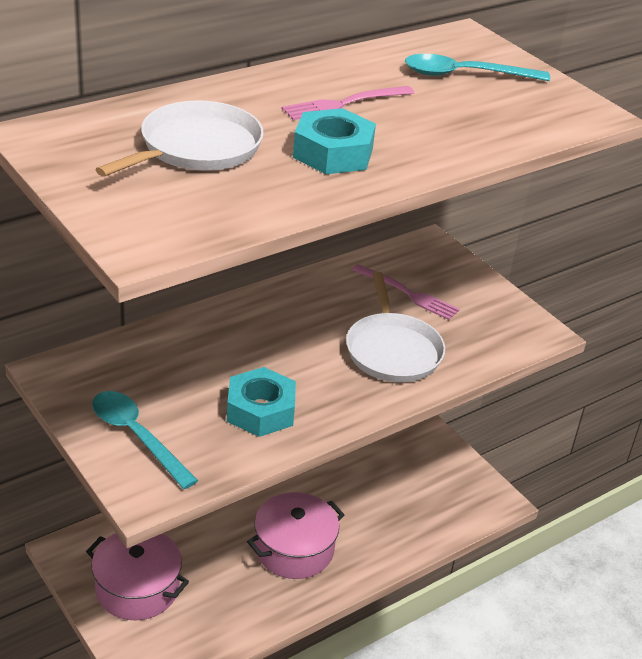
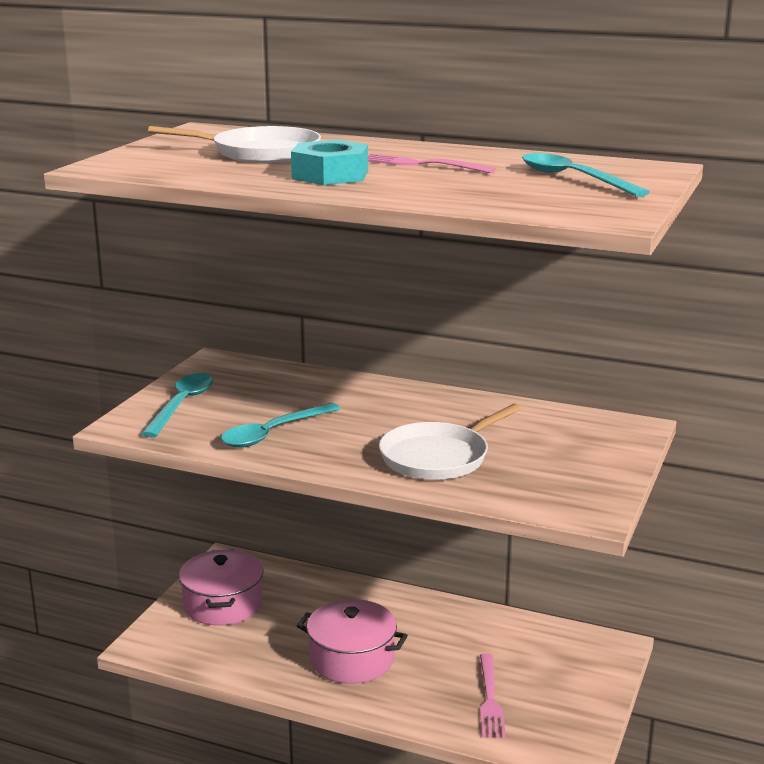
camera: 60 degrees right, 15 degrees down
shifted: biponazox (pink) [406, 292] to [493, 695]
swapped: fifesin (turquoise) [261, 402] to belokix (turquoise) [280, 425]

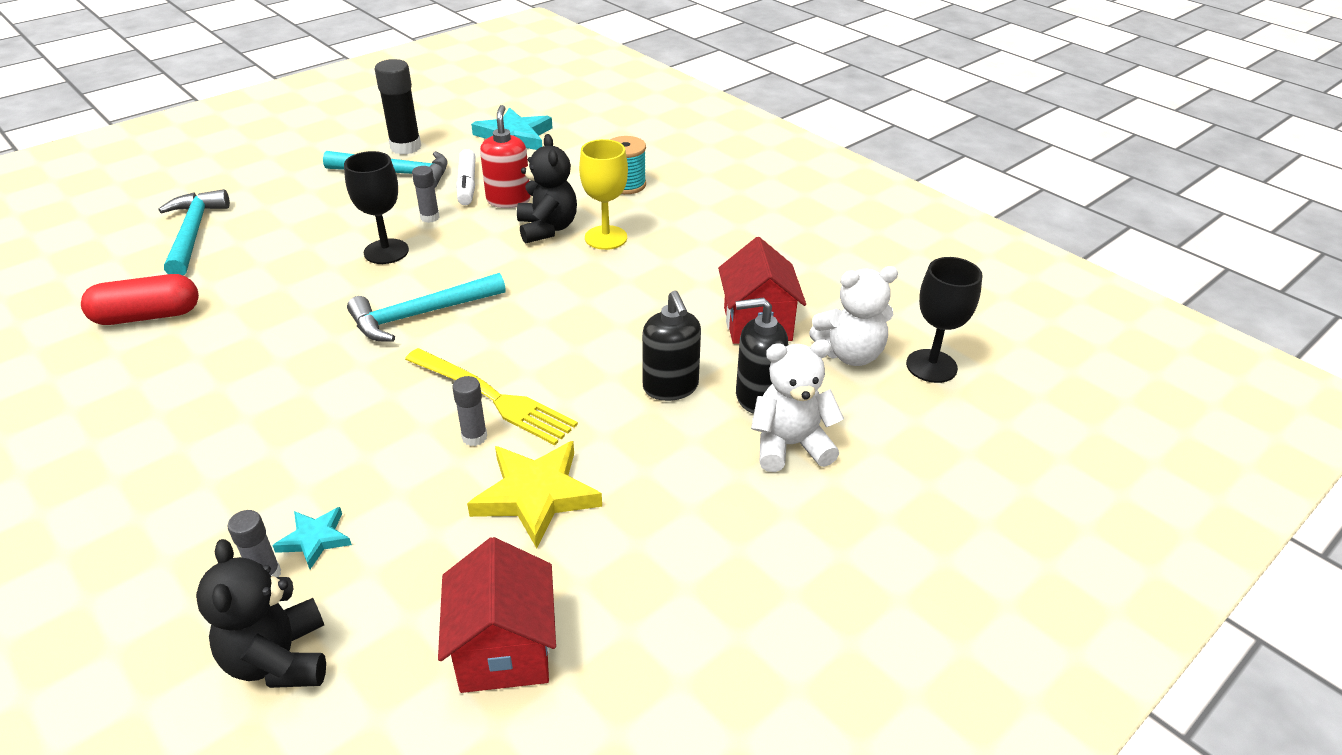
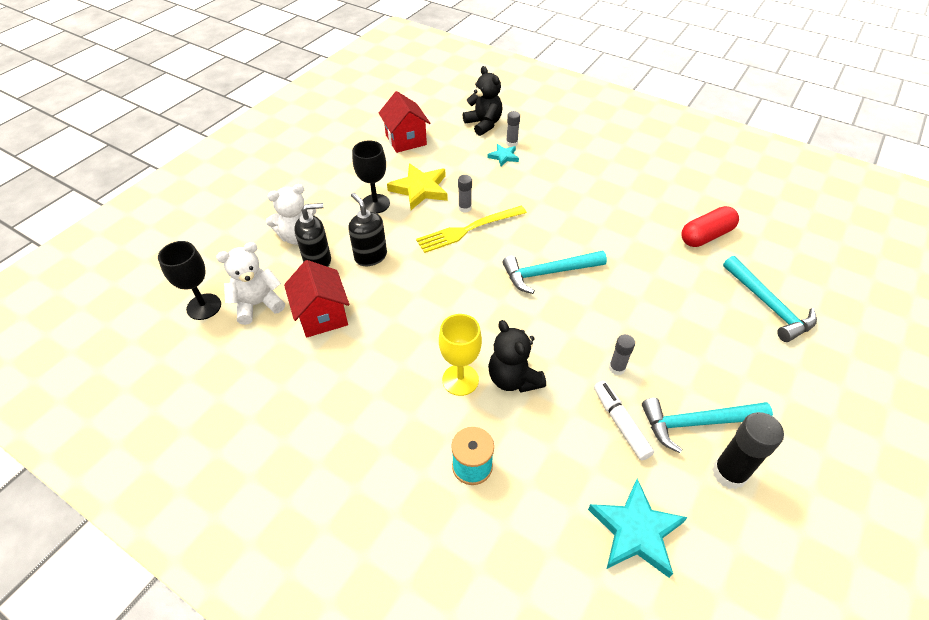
camera: 165 degrees right, 10 degrees up
gone: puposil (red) [505, 156]
shifted: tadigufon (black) [376, 207] to [371, 176]
rotated: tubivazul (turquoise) [426, 307] = [554, 272] 150 degrees counterclockwise; biponazox (yellow) [491, 396] = [471, 229] 45 degrees counterclockwise

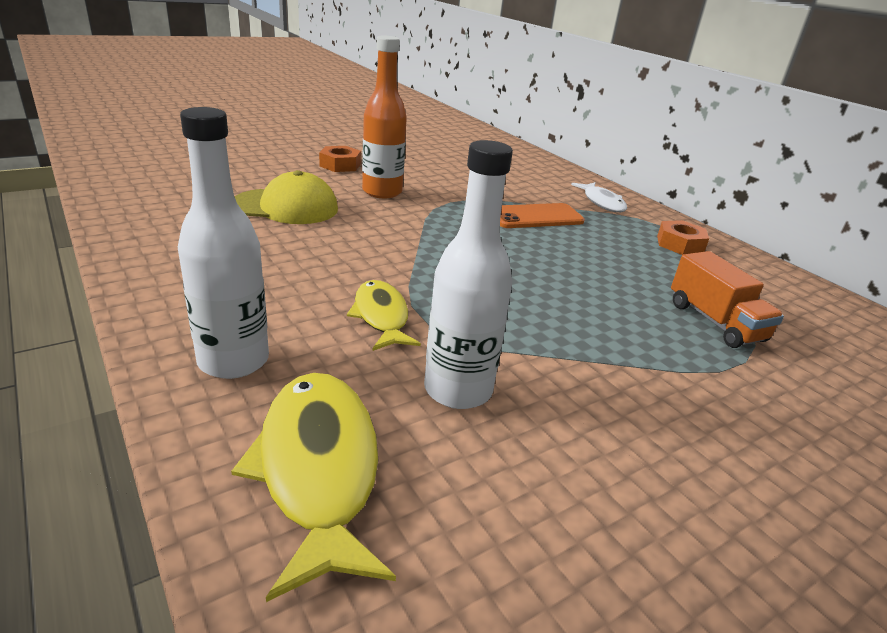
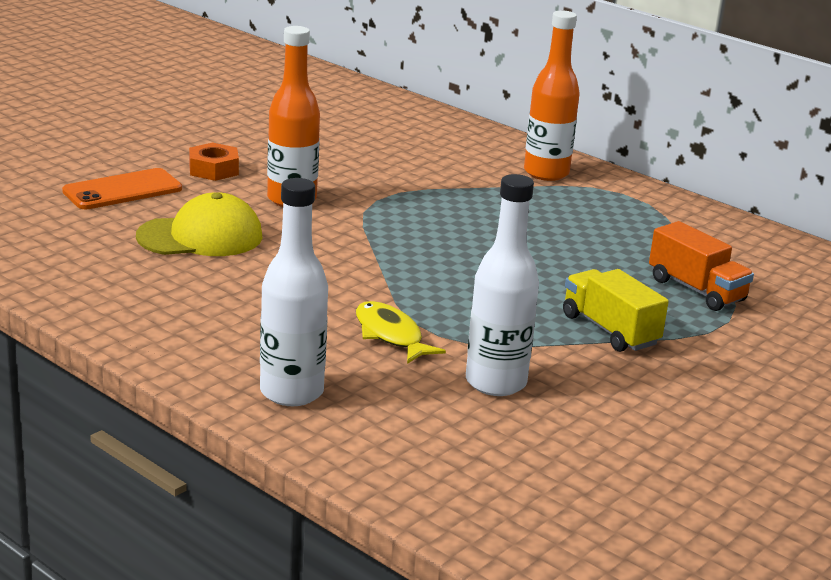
camera: 15 degrees left, 5 degrees down
gone: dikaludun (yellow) [313, 487]; fifesin (orange) [683, 237]
new: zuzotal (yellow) [616, 310]
shifted: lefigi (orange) [542, 215] to [122, 188]
swapped: dikaludun (white) [599, 197] to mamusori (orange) [552, 95]

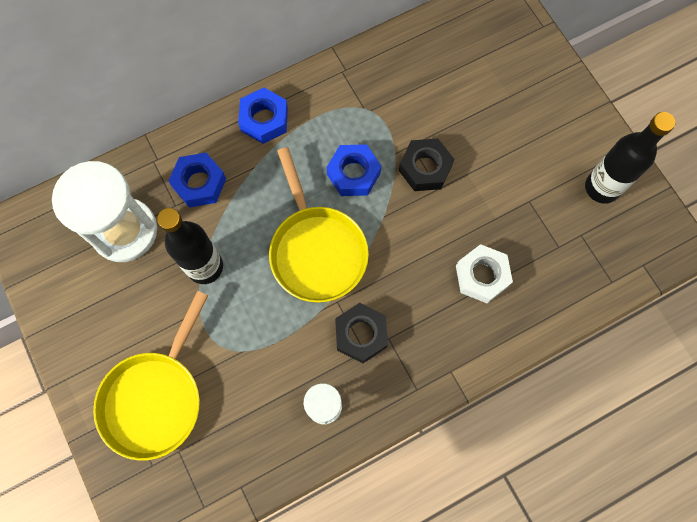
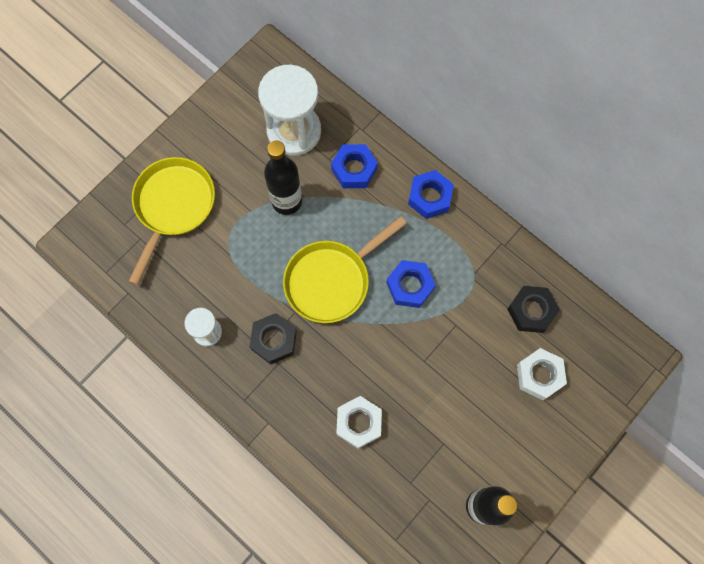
camera: 70 degrees right, 0 degrees up
new: fifesin (white) [542, 374]
shifted: fifesin (black) [426, 165] to [533, 309]
rotated: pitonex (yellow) [150, 376] = [171, 221] 105 degrees clockwise

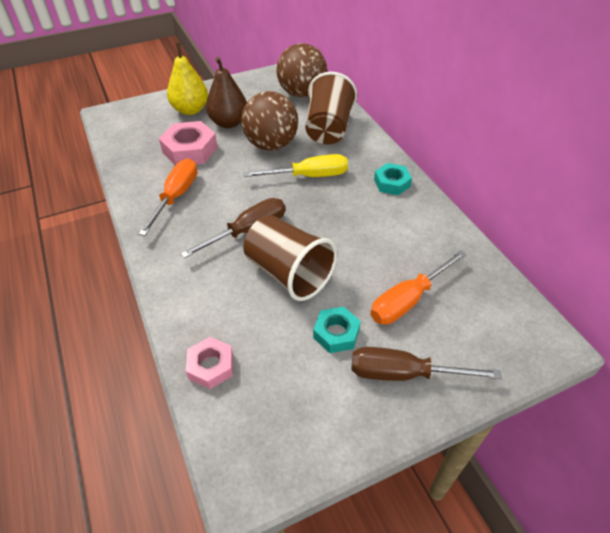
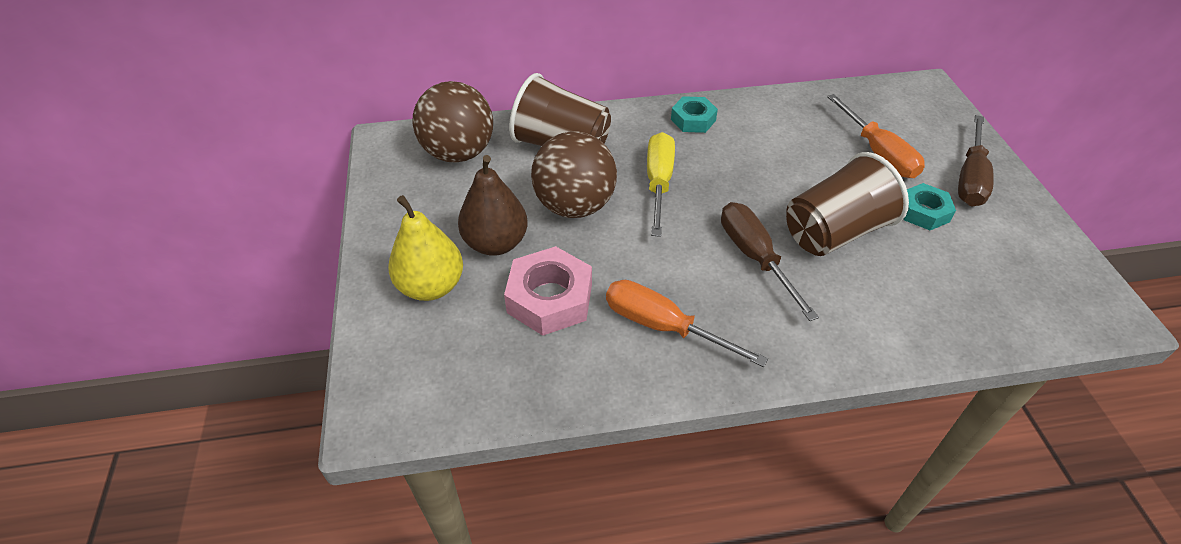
camera: 75 degrees left, 0 degrees up
gone: fifesin (pink) [209, 363]

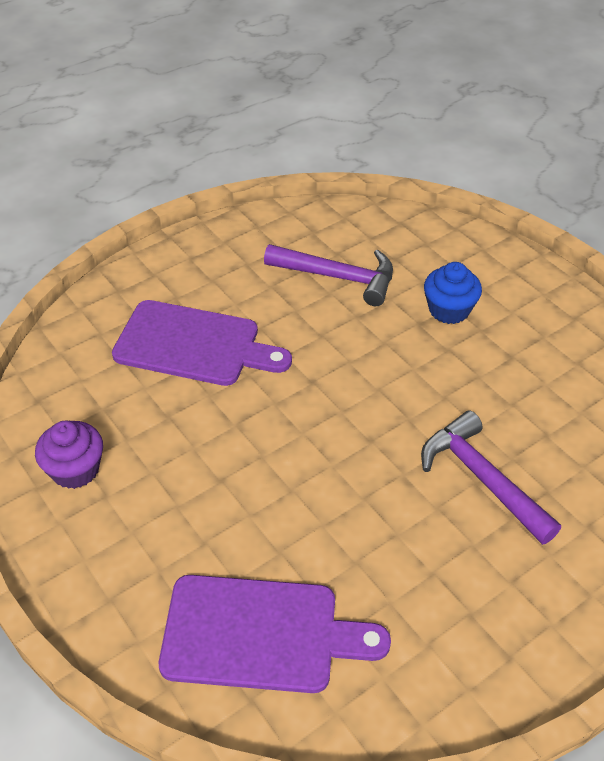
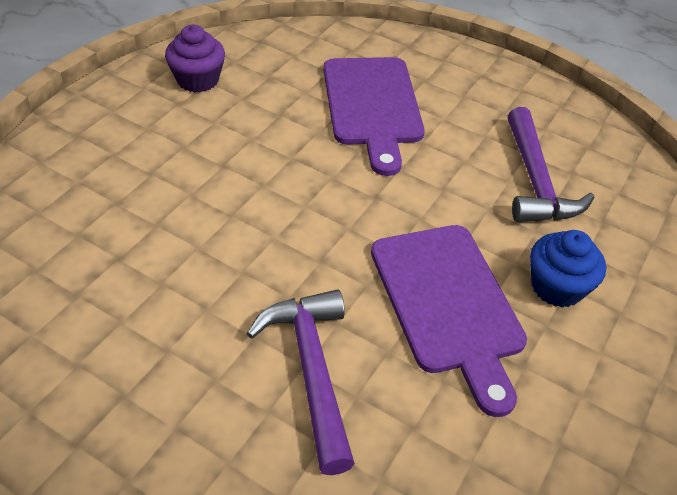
camera: 65 degrees right, 0 degrees up
shifted: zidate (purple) [275, 634] to [449, 321]
rotated: tubivazul (purple) [491, 477] = [300, 382] 45 degrees counterclockwise

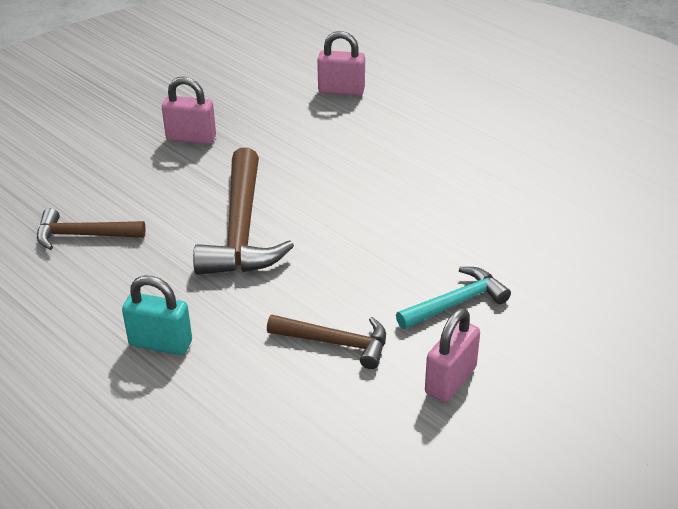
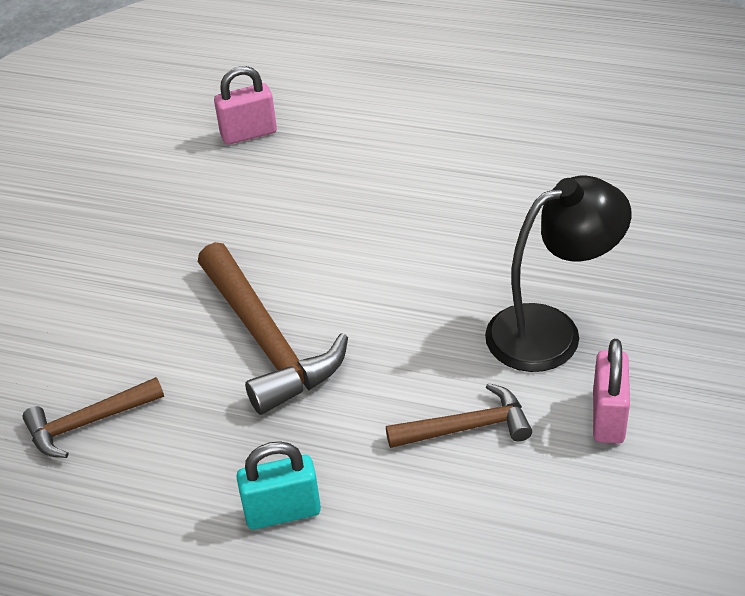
camera: 25 degrees left, 5 degrees up
gone: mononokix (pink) [189, 111]
swapped: tubivazul (turquoise) [453, 298] to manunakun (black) [558, 274]

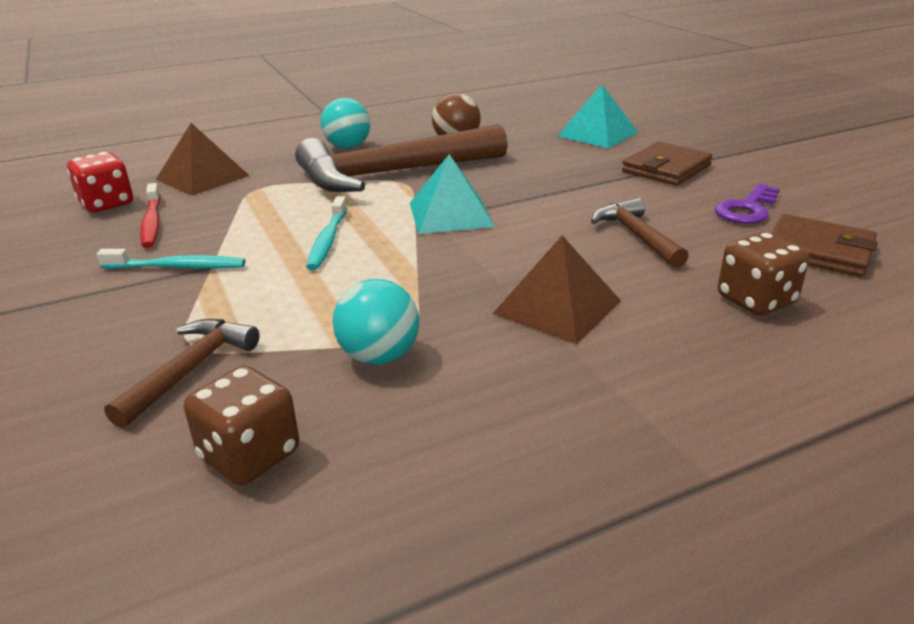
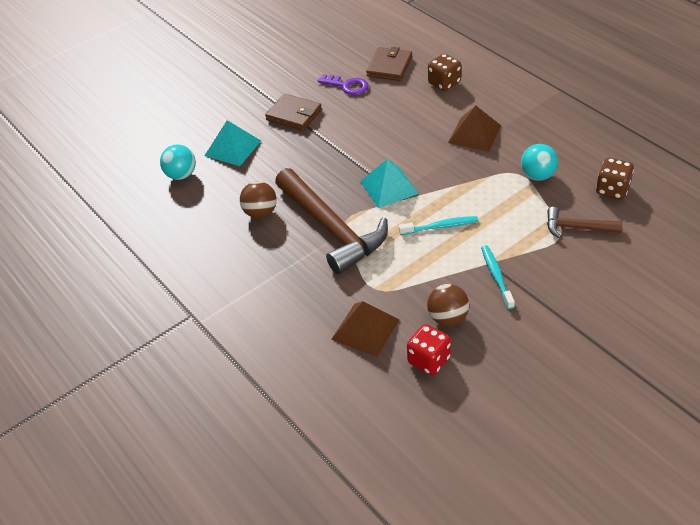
camera: 100 degrees left, 15 degrees up
gone: tubivazul (brown) [640, 233]
shifted: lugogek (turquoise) [345, 123] to [178, 162]
swapped: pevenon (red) [150, 215] to lugogek (brown) [448, 305]

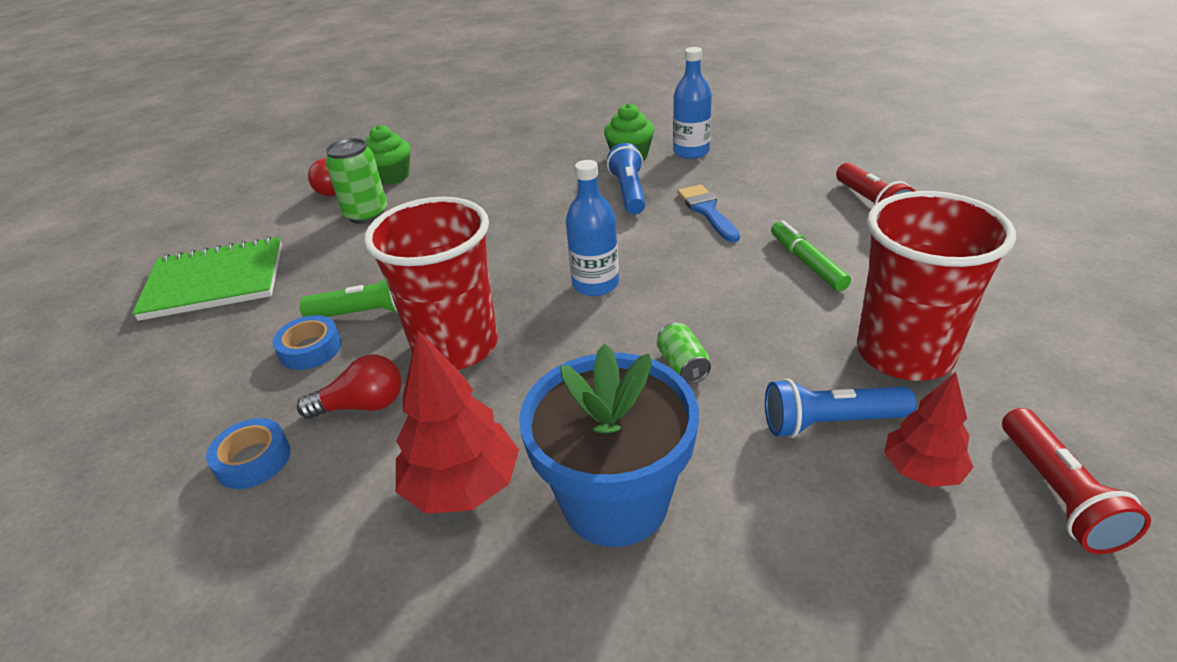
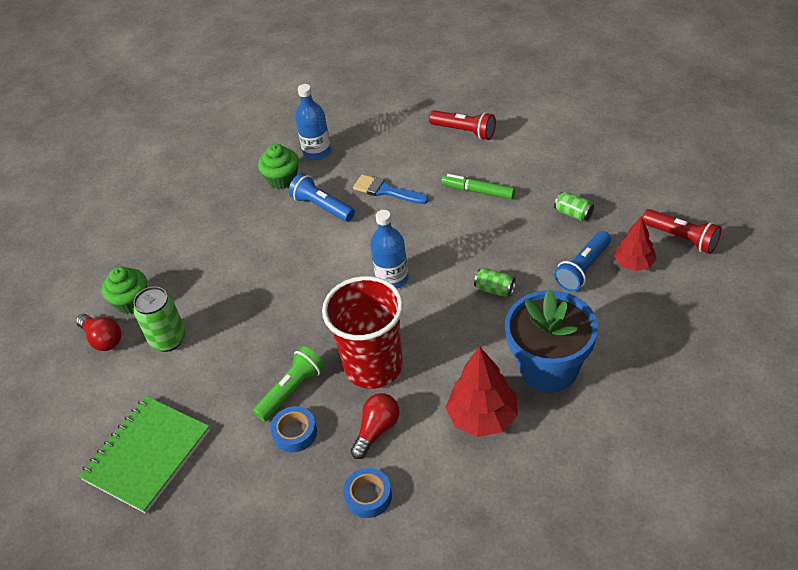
camera: 45 degrees left, 10 degrees up
swapped: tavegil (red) [936, 286] to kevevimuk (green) [574, 206]

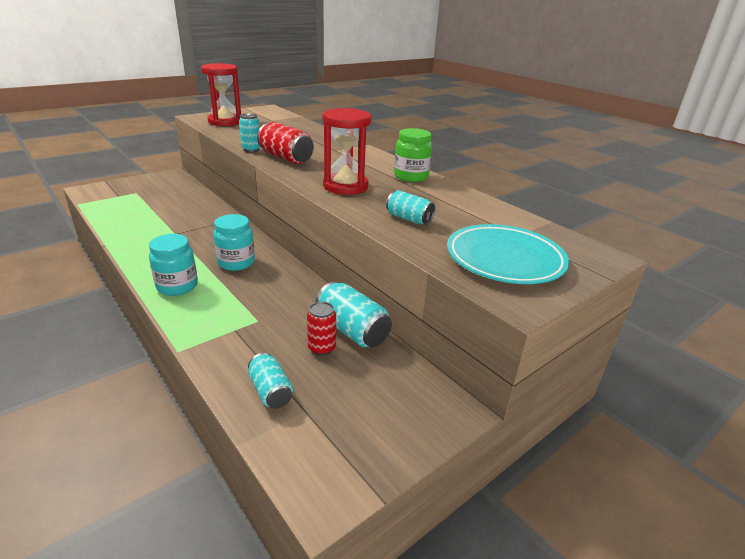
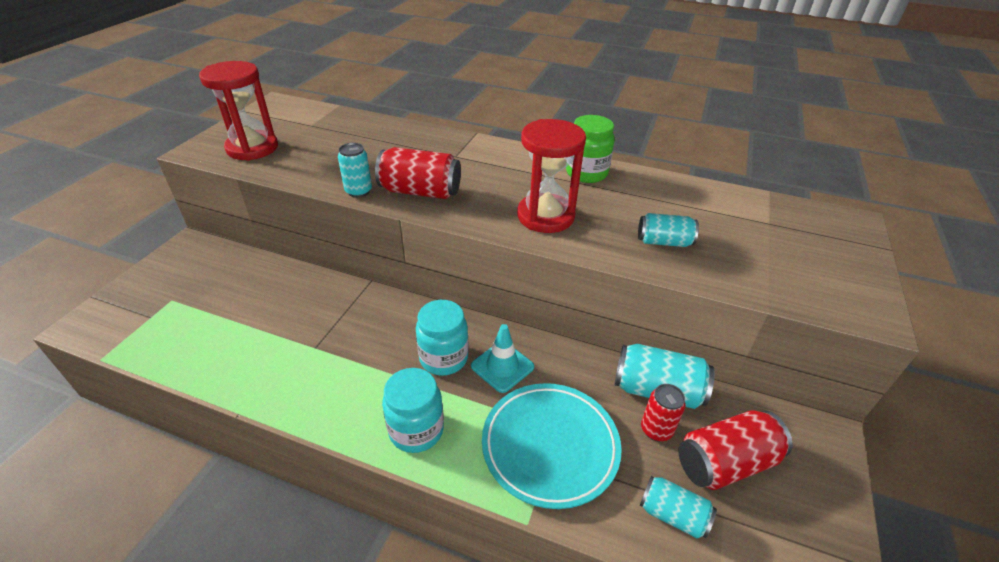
camera: 30 degrees left, 10 degrees up
new: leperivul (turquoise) [502, 358]; kevevimuk (red) [735, 450]
shifted: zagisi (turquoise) [508, 254] to [552, 446]

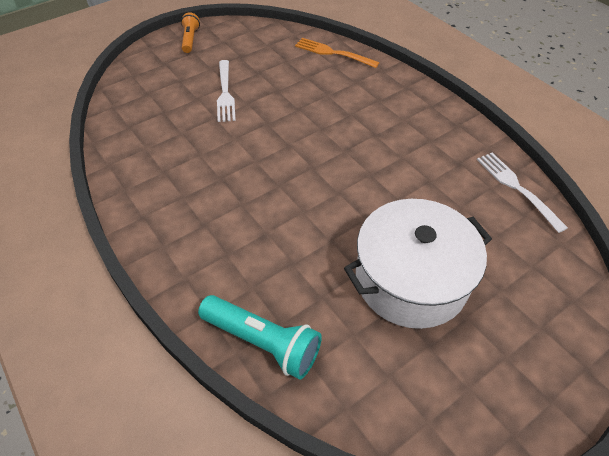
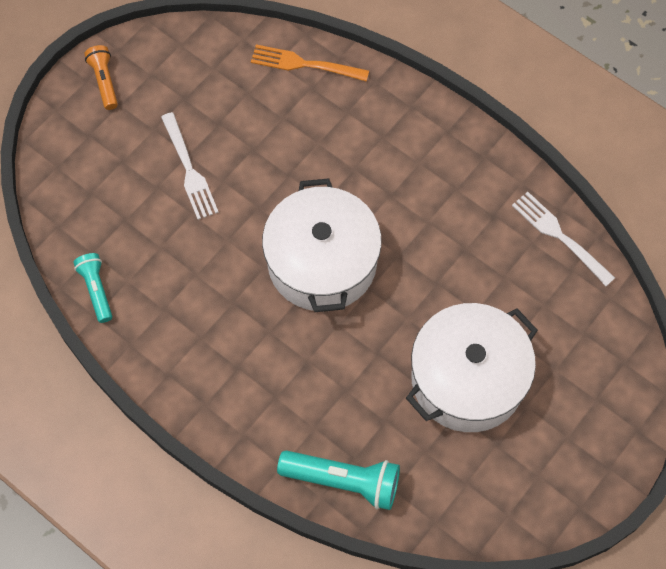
camera: 15 degrees left, 15 degrees up
new: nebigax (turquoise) [92, 288]; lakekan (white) [322, 245]

